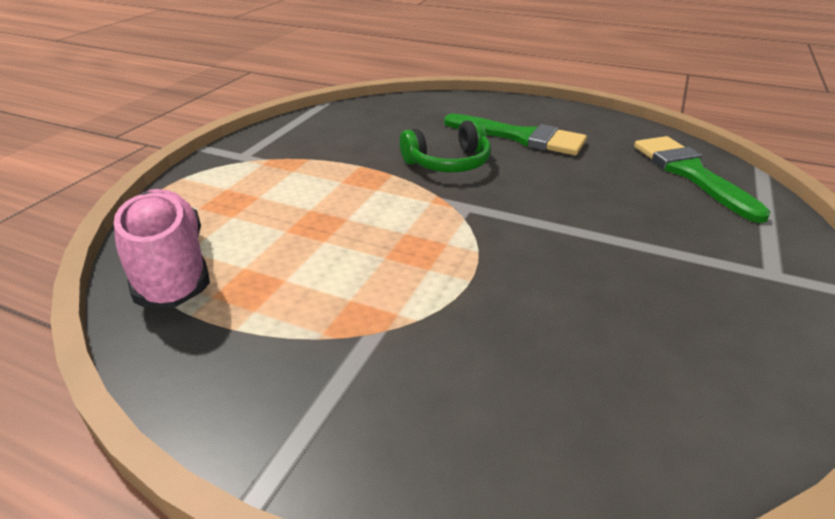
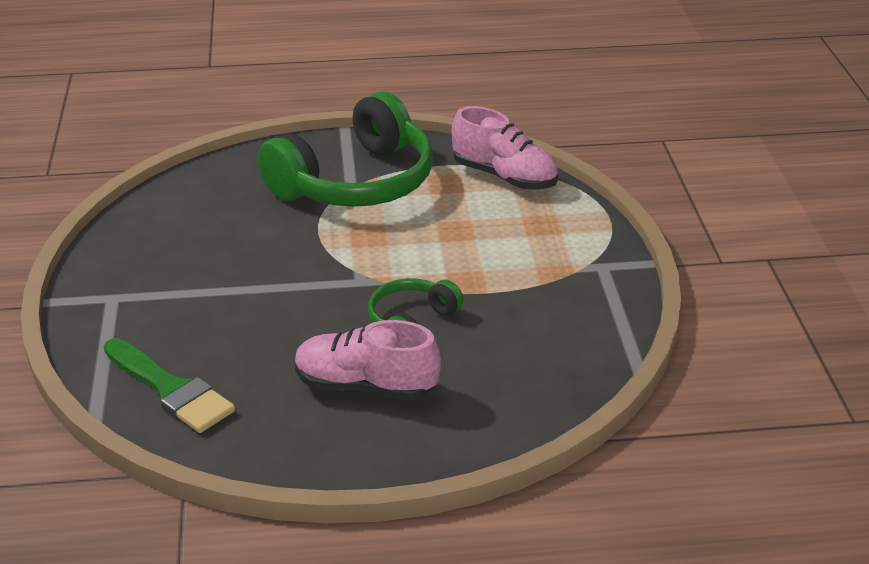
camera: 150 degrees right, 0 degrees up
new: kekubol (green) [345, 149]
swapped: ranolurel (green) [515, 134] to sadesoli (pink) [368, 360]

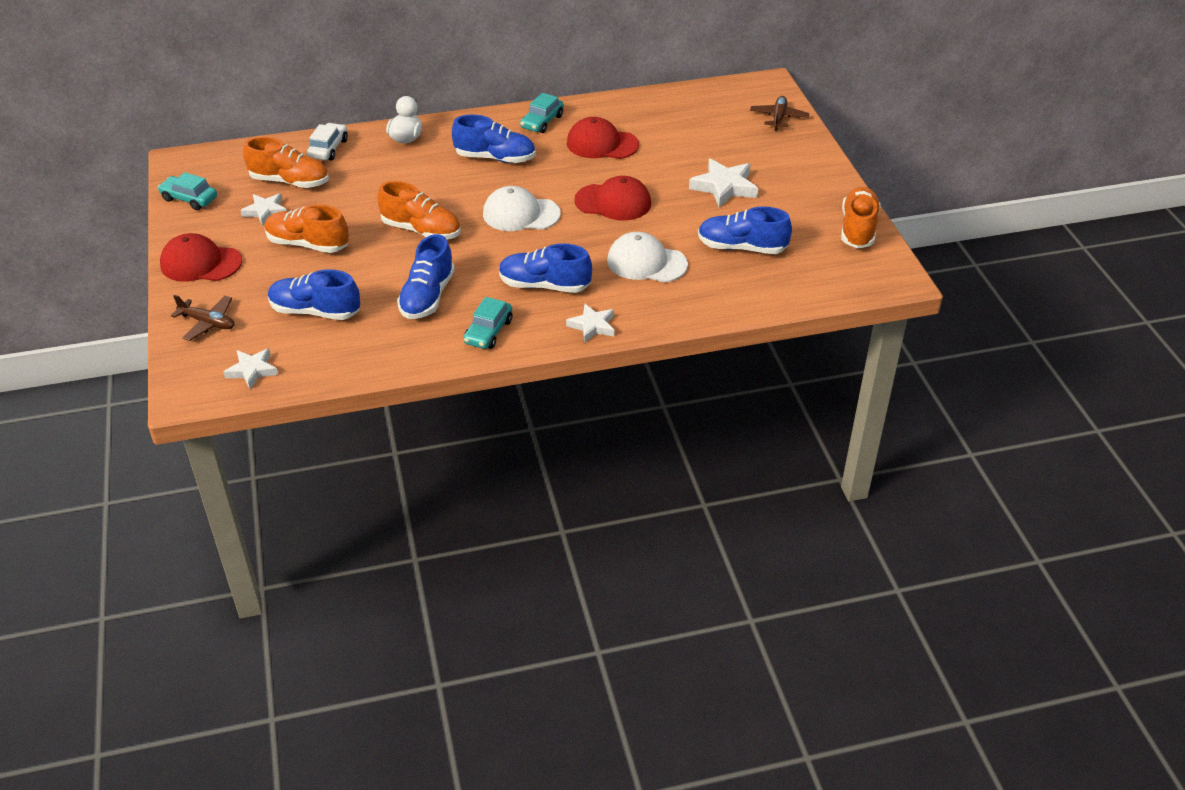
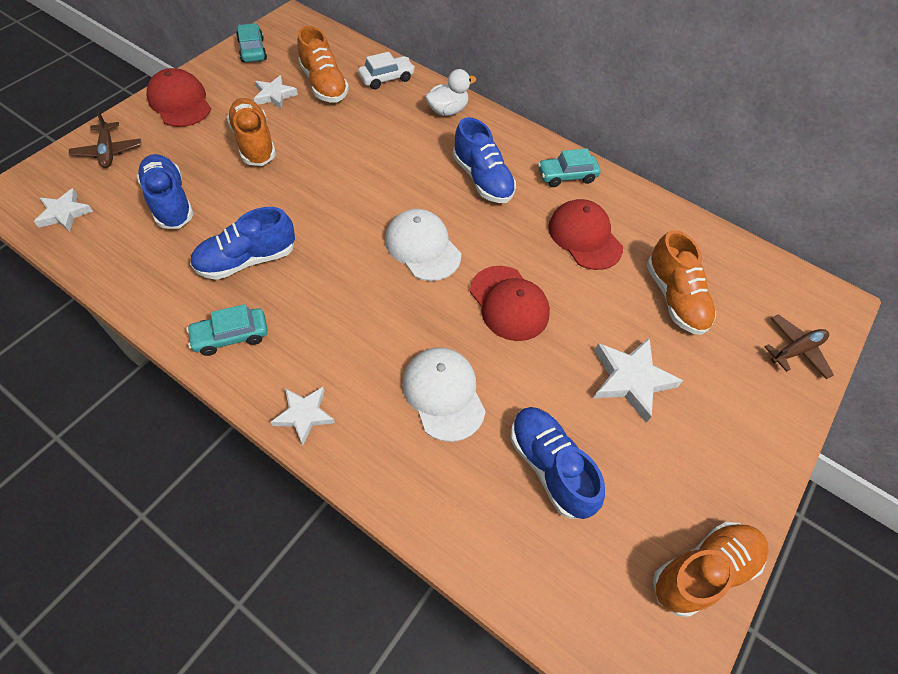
camera: 45 degrees right, 15 degrees up
gone: sadesoli (blue) [545, 268]
shifted: sadesoli (orange) [419, 210] to [681, 282]

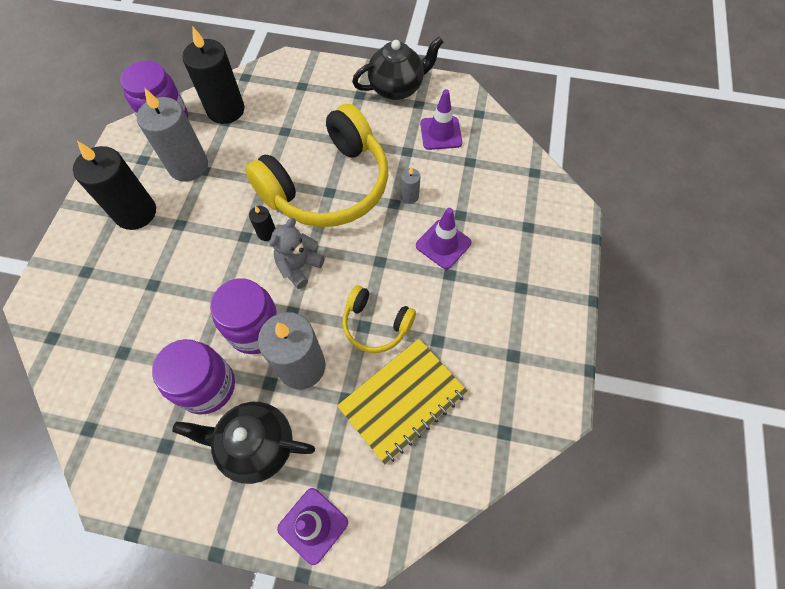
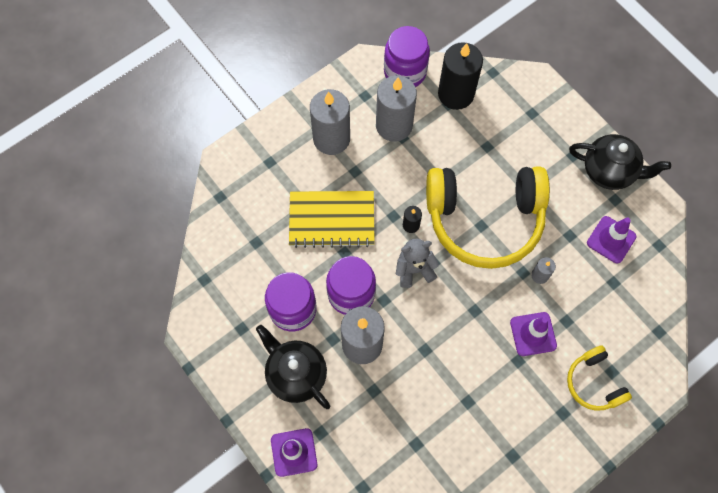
camera: 40 degrees right, 5 degrees up
shifted: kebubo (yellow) [402, 402] to [332, 219]; kekubol (yellow) [379, 319] to [599, 378]
repainted: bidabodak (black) [114, 185] to bidabodak (grey) [330, 122]

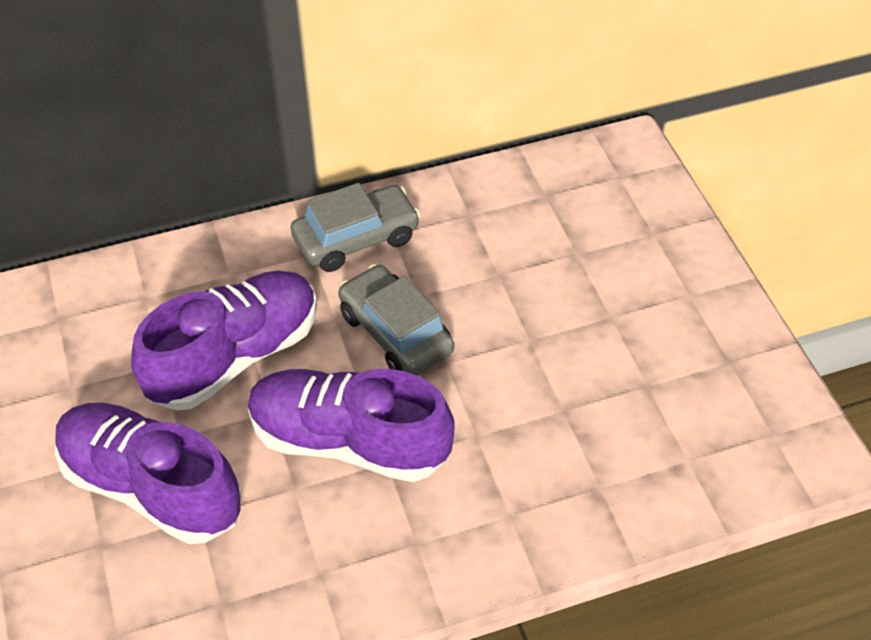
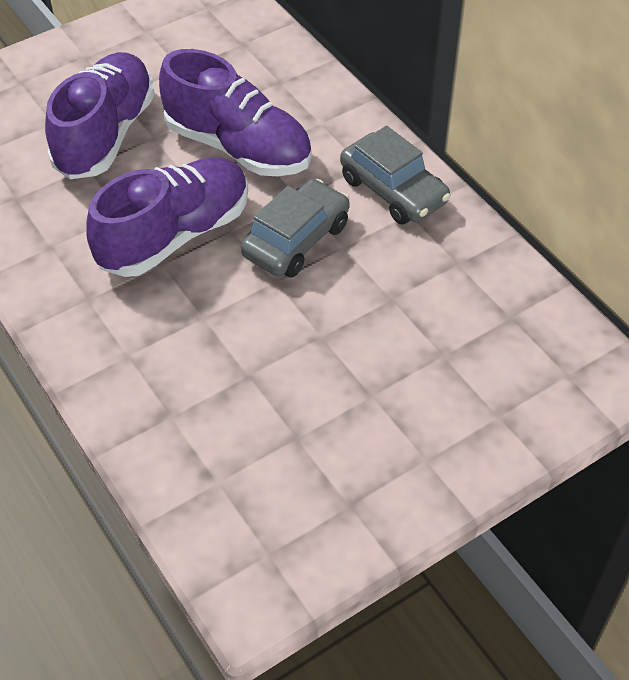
camera: 75 degrees right, 0 degrees up
rotated: sadesoli (purple) [351, 425] = [167, 217] 45 degrees clockwise

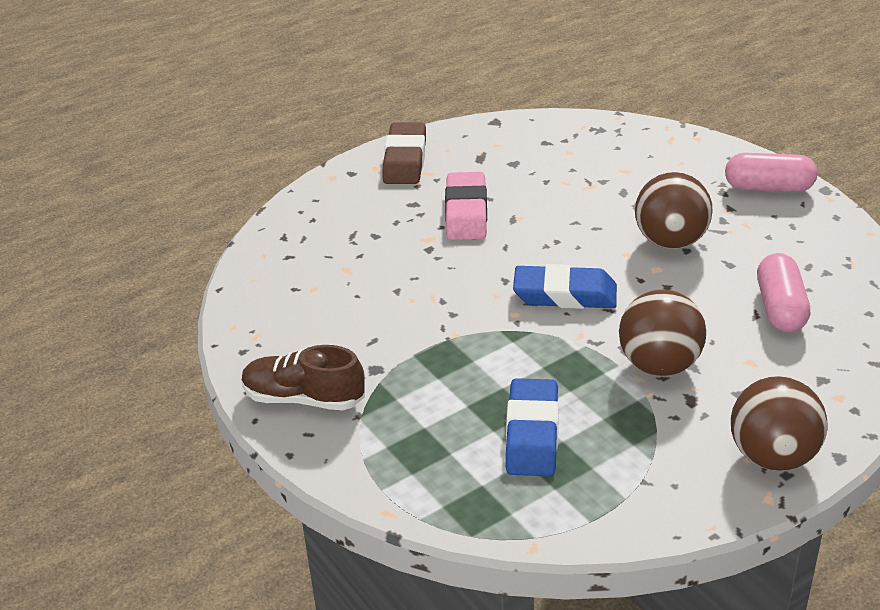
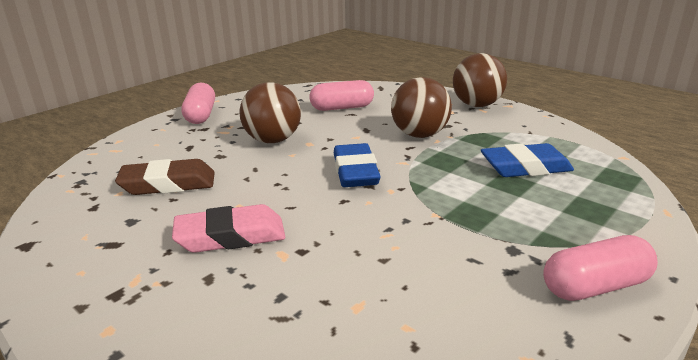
camera: 105 degrees left, 10 degrees down
shifted: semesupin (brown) [404, 153] to [165, 177]
swapped: sadesoli (brown) [303, 377] to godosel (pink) [600, 268]

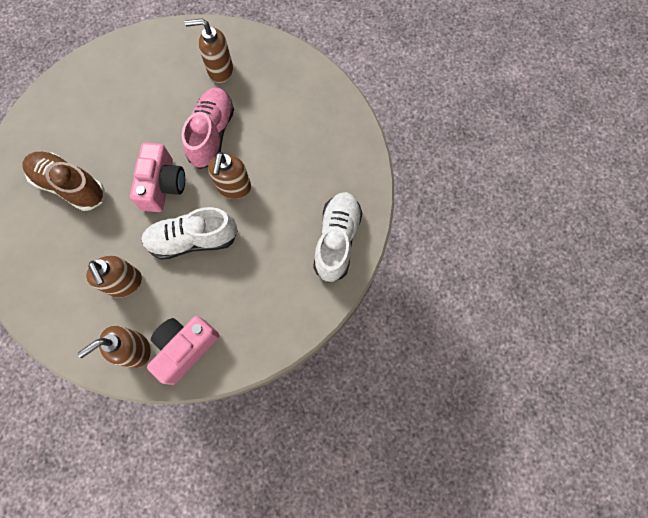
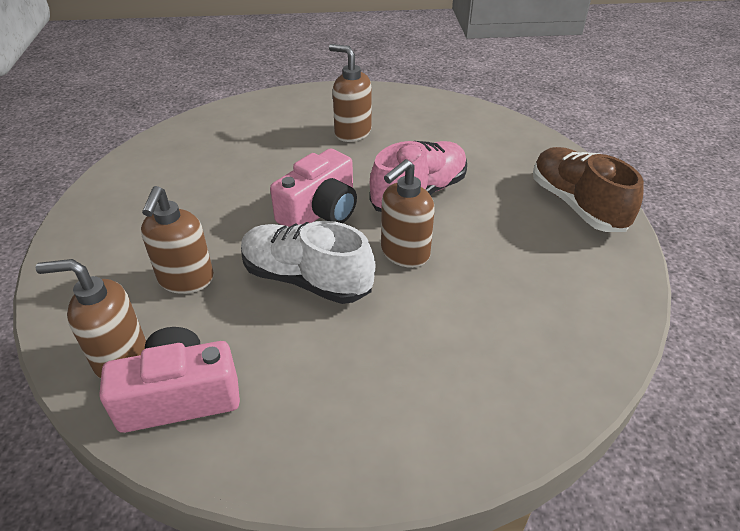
camera: 35 degrees right, 30 degrees down
gone: sadesoli (white) [337, 237]
shifted: sadesoli (brown) [64, 181] to [588, 189]; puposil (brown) [209, 50] to [350, 93]

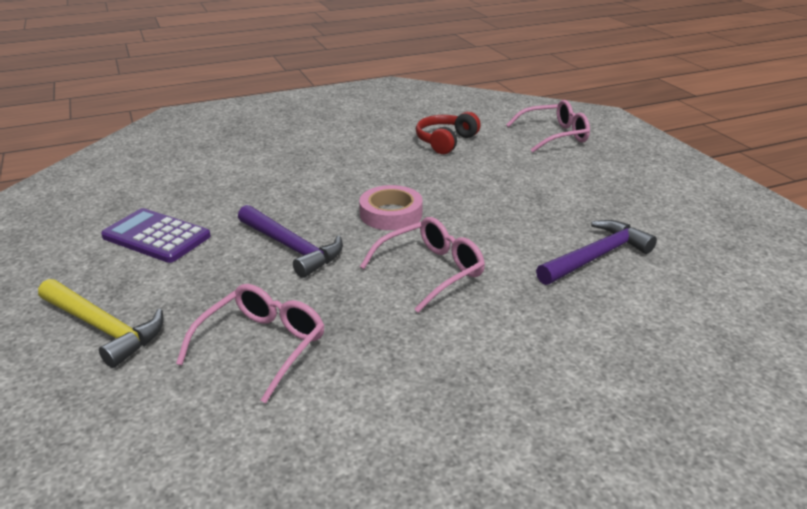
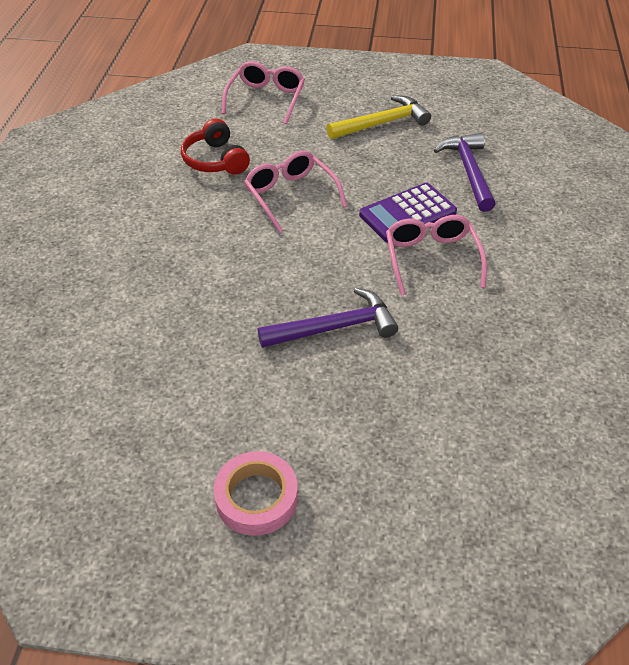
camera: 60 degrees left, 15 degrees up
shifted: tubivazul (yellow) [101, 323] to [378, 117]; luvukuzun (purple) [156, 235] to [408, 213]; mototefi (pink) [250, 343] to [295, 192]; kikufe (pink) [391, 207] to [256, 493]

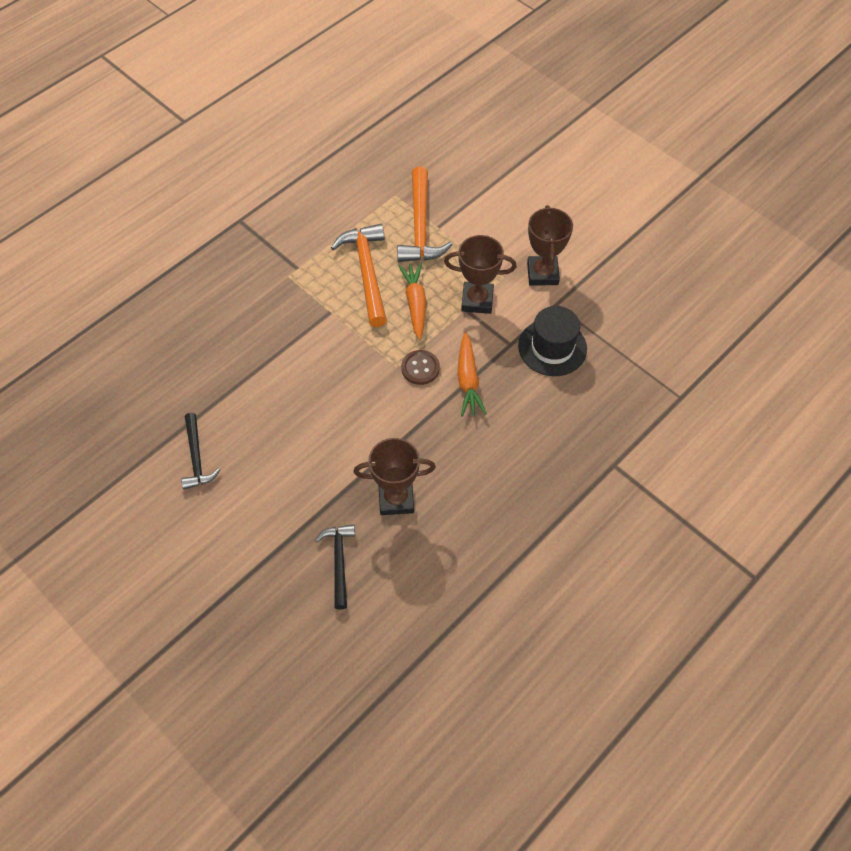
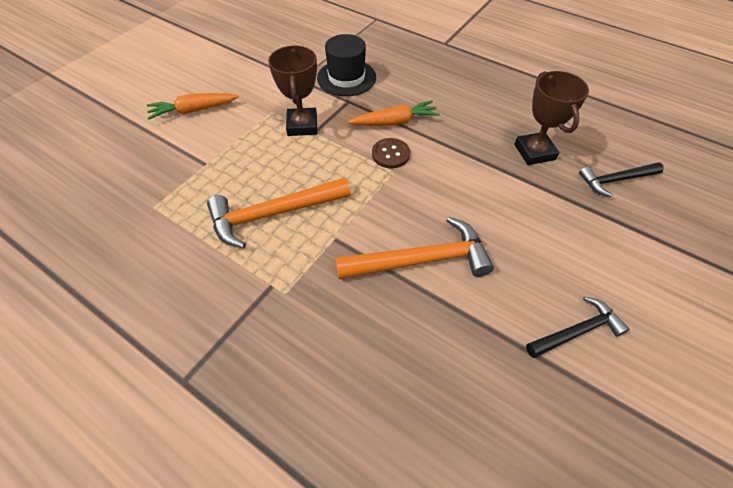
camera: 100 degrees left, 5 degrees down
gone: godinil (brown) [550, 245]
shifted: tubivazul (orange) [425, 214] to [414, 248]; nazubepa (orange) [412, 301] to [193, 106]

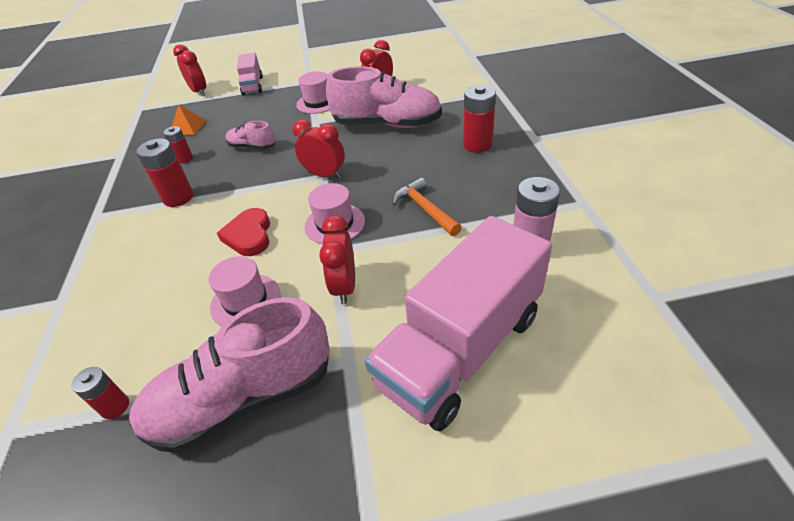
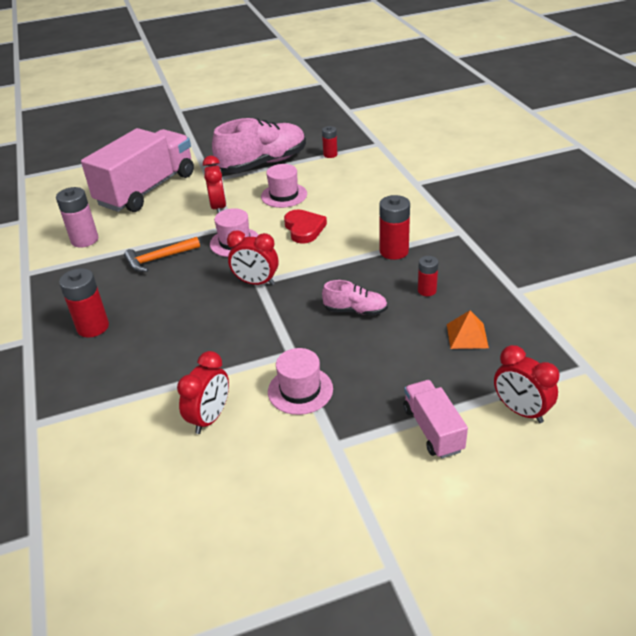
camera: 170 degrees right, 5 degrees down
gone: sadesoli (pink) [384, 97]
rotated: tubivazul (orange) [427, 207] = [162, 254] 105 degrees clockwise

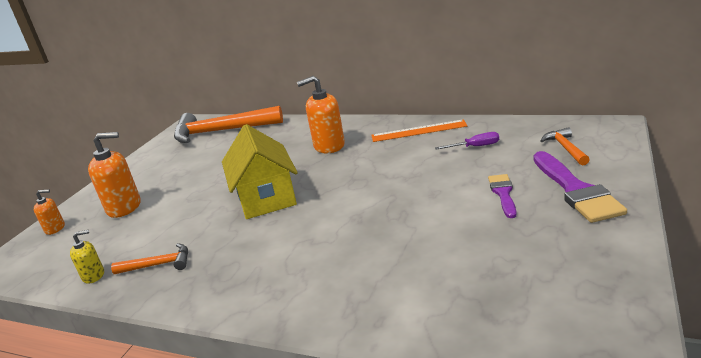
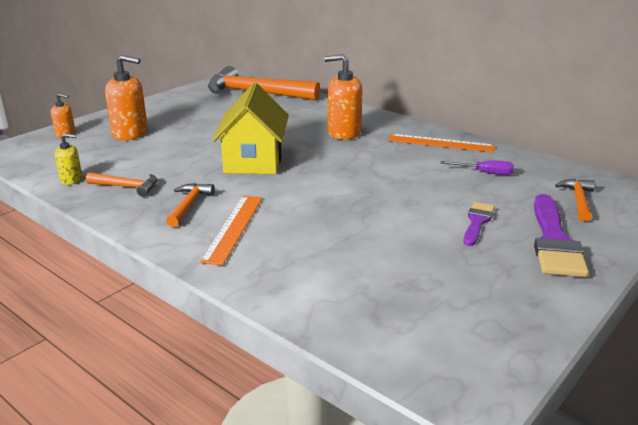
camera: 15 degrees right, 0 degrees up
new: tubivazul (orange) [190, 205]; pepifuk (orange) [231, 230]

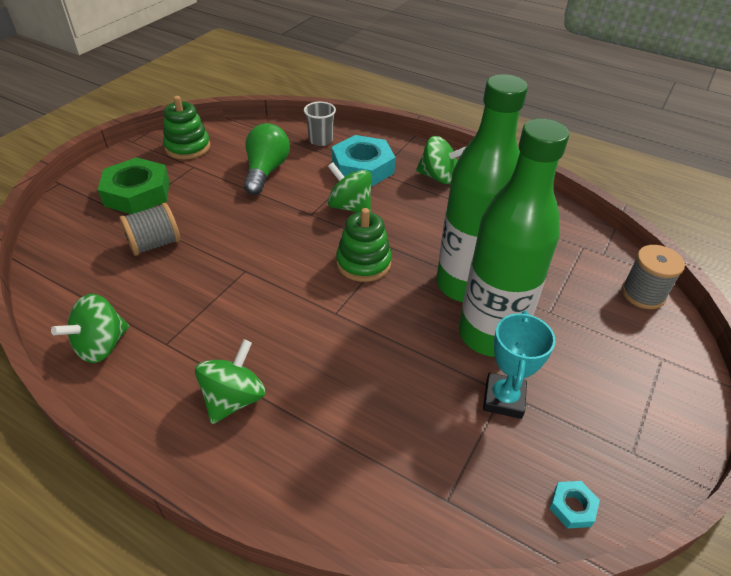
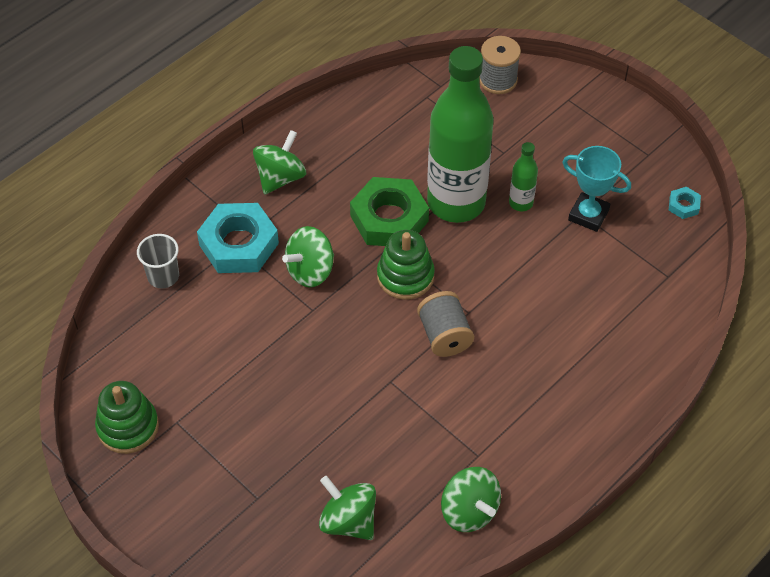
camera: 75 degrees left, 10 degrees up
gone: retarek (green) [267, 159]
shifted: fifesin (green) [134, 185] to [389, 211]; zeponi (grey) [149, 229] to [445, 324]; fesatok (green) [230, 381] to [347, 508]
scaled: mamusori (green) [514, 237] = [523, 176] x0.42

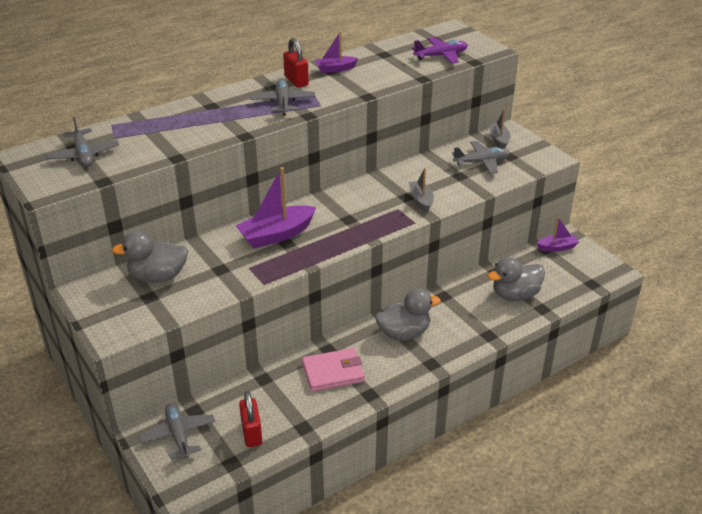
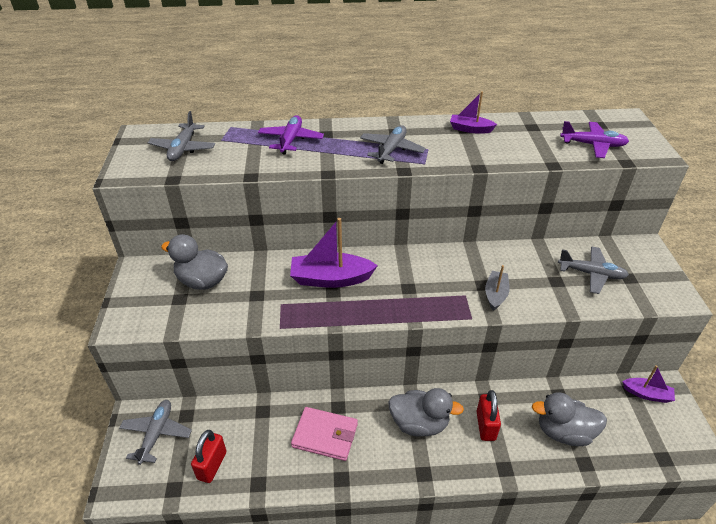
camera: 30 degrees right, 5 degrees up
gone: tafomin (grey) [500, 129]
new: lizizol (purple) [291, 134]
shifted: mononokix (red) [296, 63] to [488, 415]

